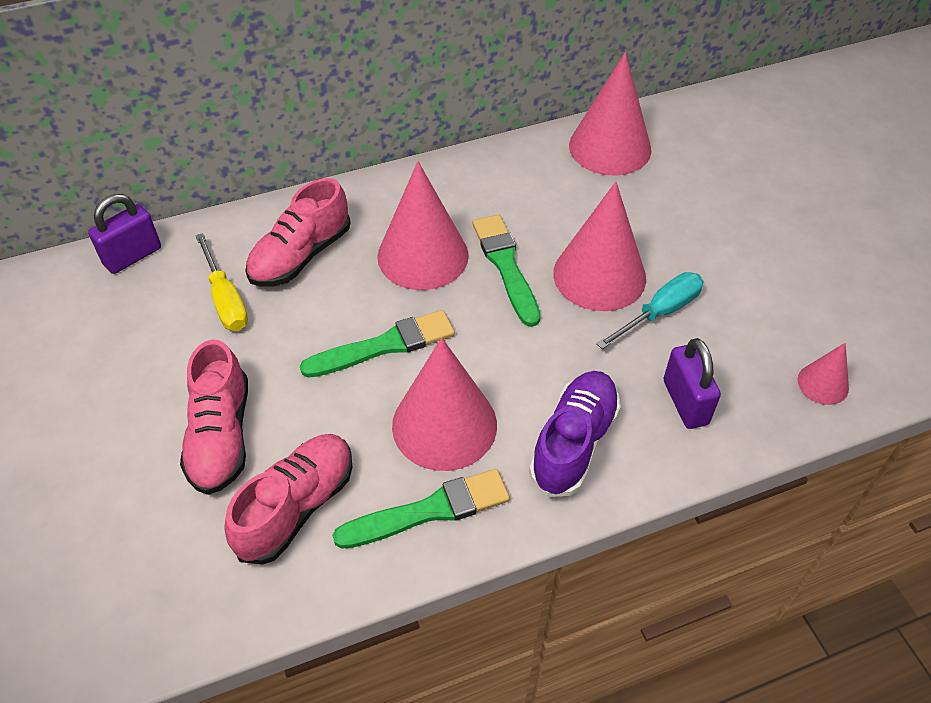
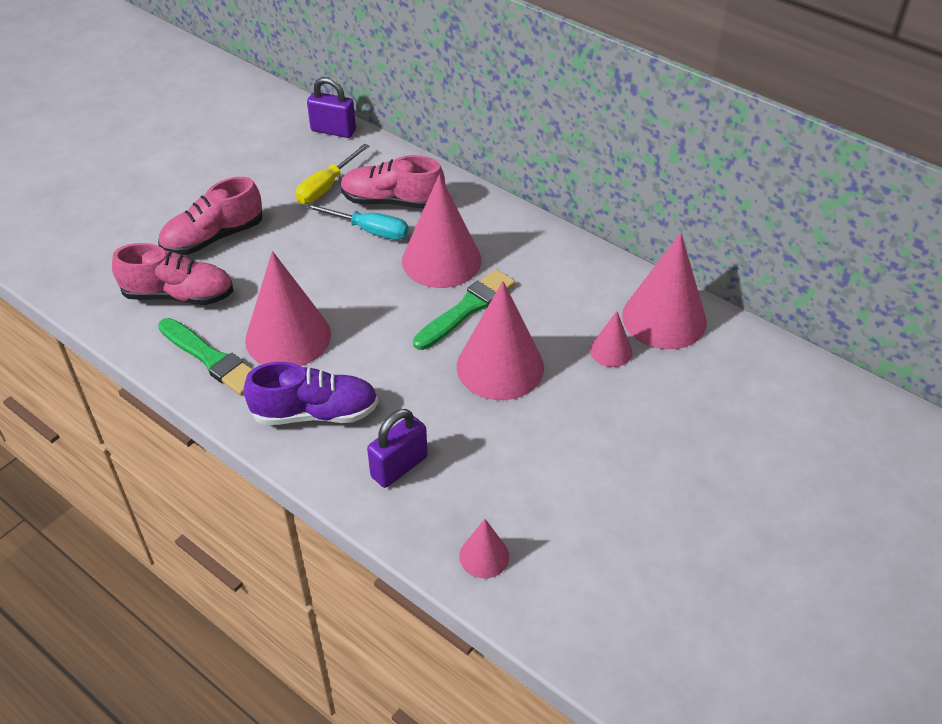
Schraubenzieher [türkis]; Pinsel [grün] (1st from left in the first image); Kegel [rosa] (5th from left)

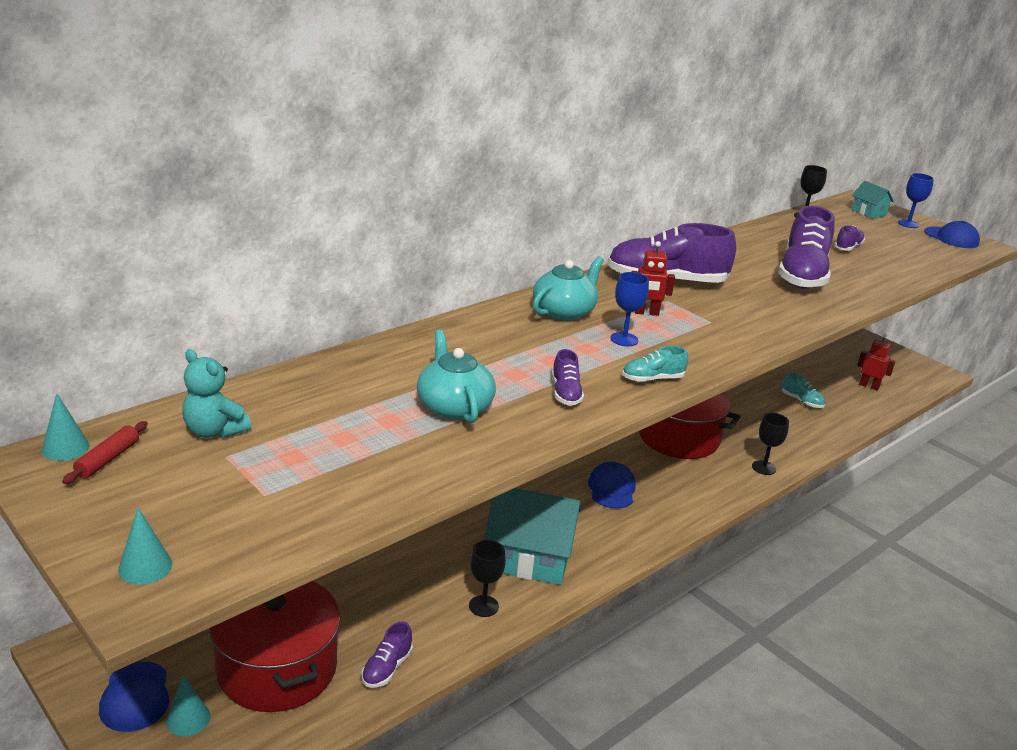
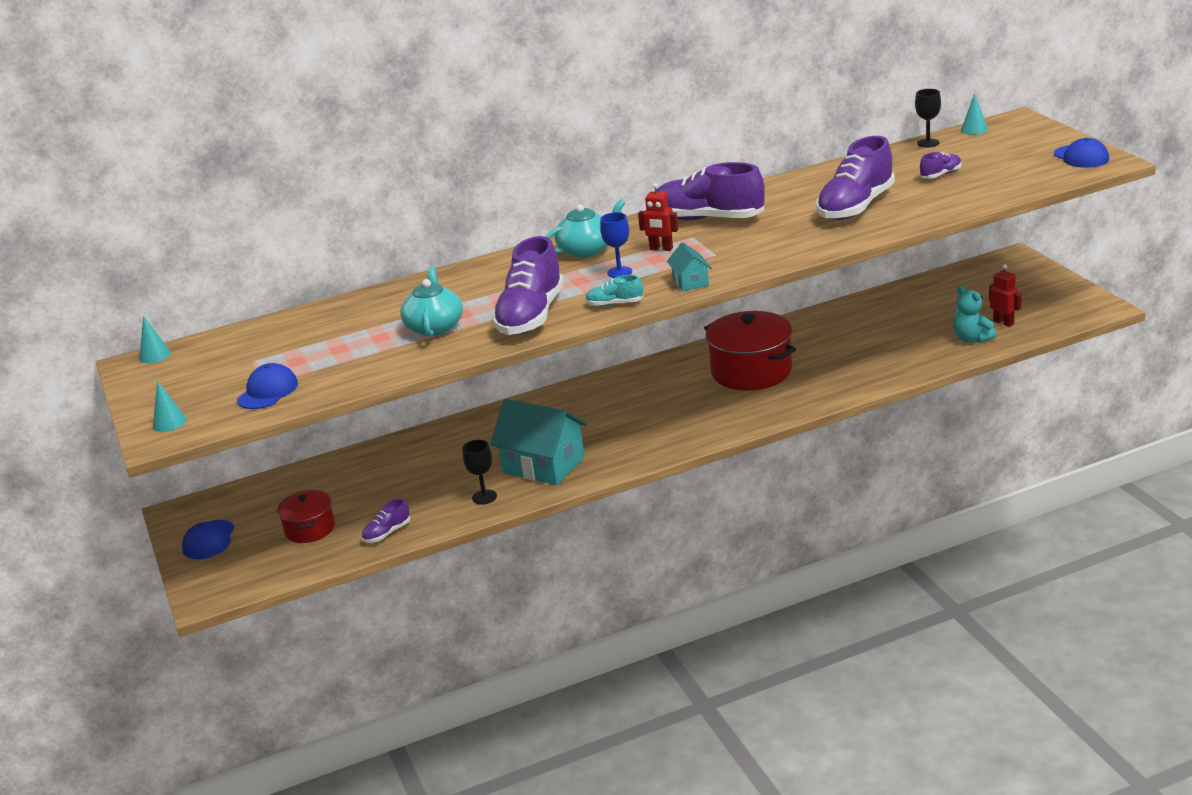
Kelch [blau] (2nd from left in the first image); Haus [türkis] (2nd from left); Teddybär [türkis]; Schuh [lila] (2nd from left); Schuh [türkis] (2nd from left in the first image); Kelch [schwarz] (2nd from left in the first image); Nudelholz [rot]; Kappe [blau] (2nd from left); Kochtopf [rot] (1st from left); Kegel [türkis] (3rd from left)

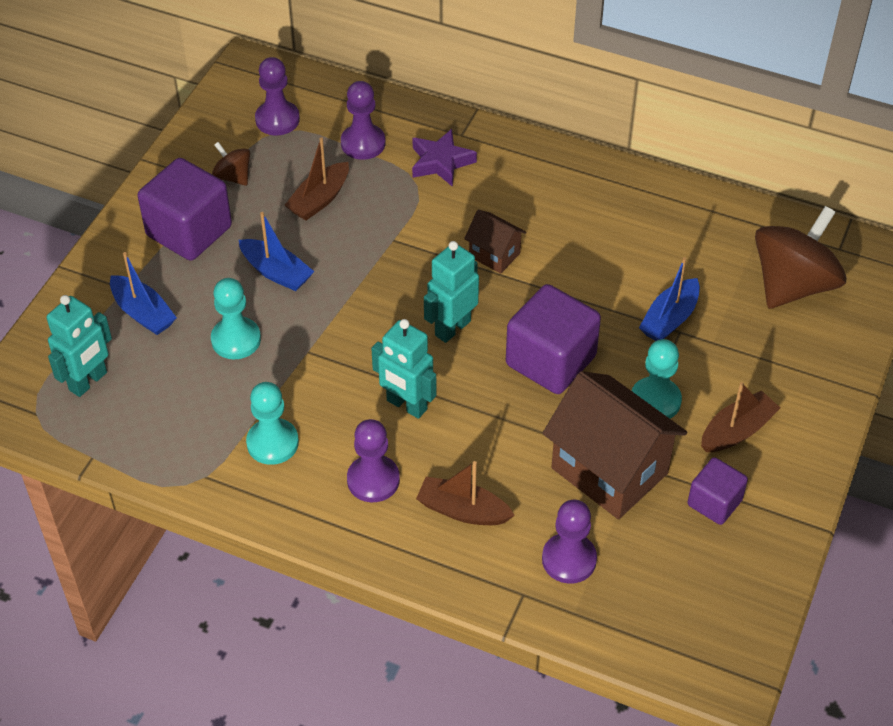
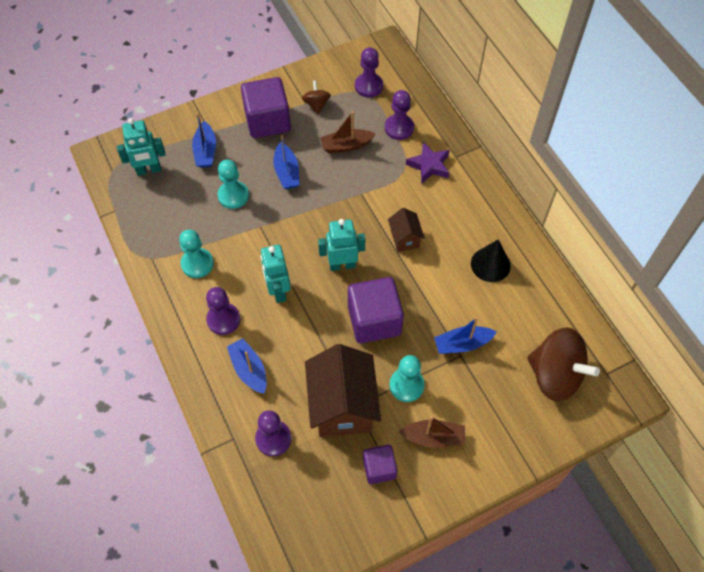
Kreisel [braun] (2nd from left); Boot [blau] (2nd from left); Kegel [schwarz]

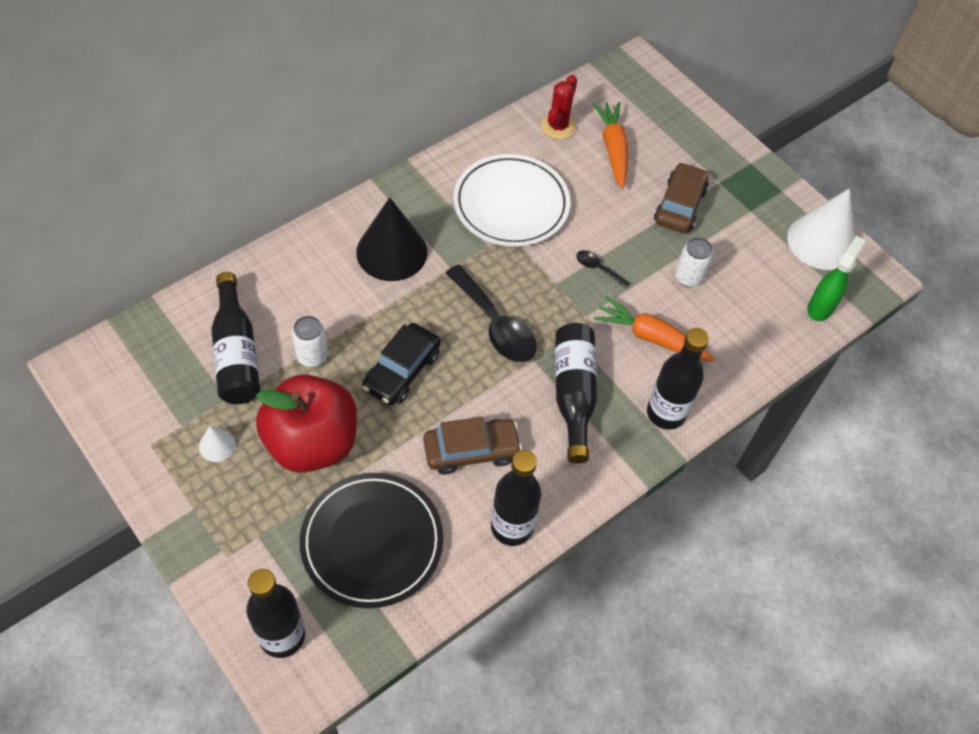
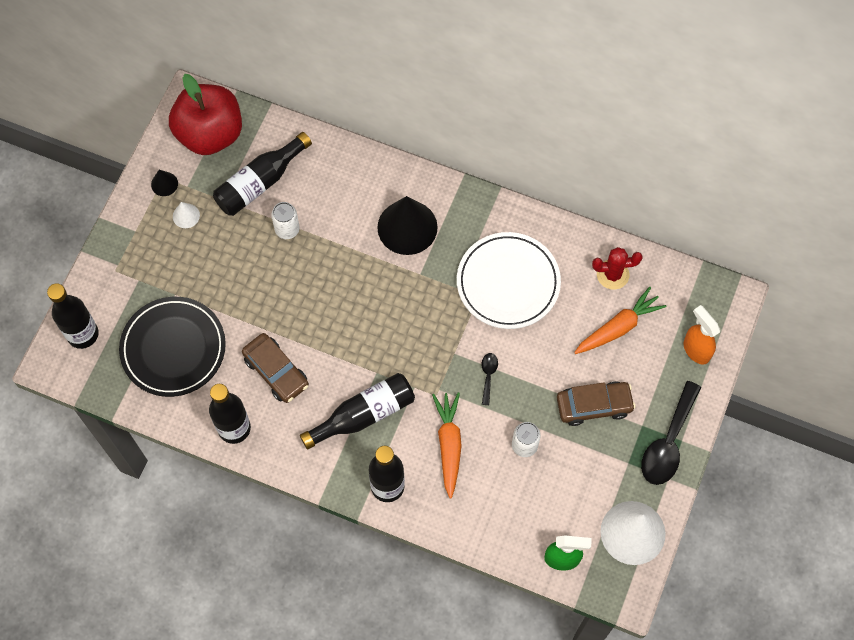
Löffel [schwarz] (2nd from left); Auto [schwarz]; Apfel [rot]; Kegel [schwarz] (1st from left); Sprühflasche [orange]

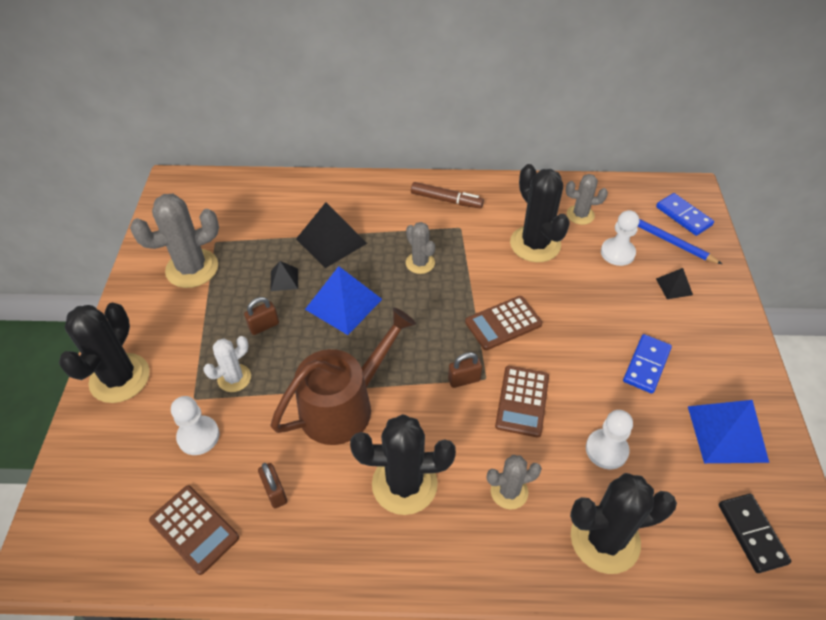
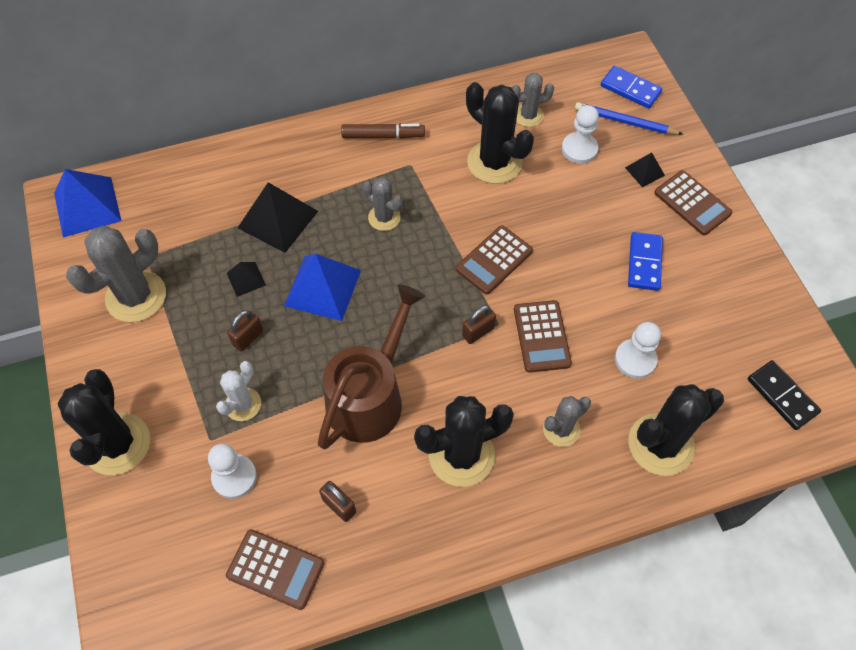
Pyramide [blau] (1st from left); Taschenrechner [braun] (4th from left)

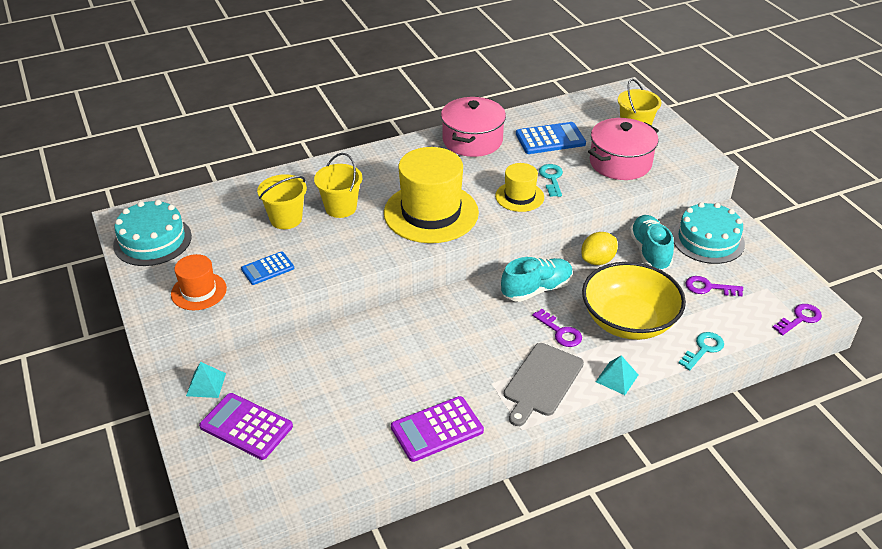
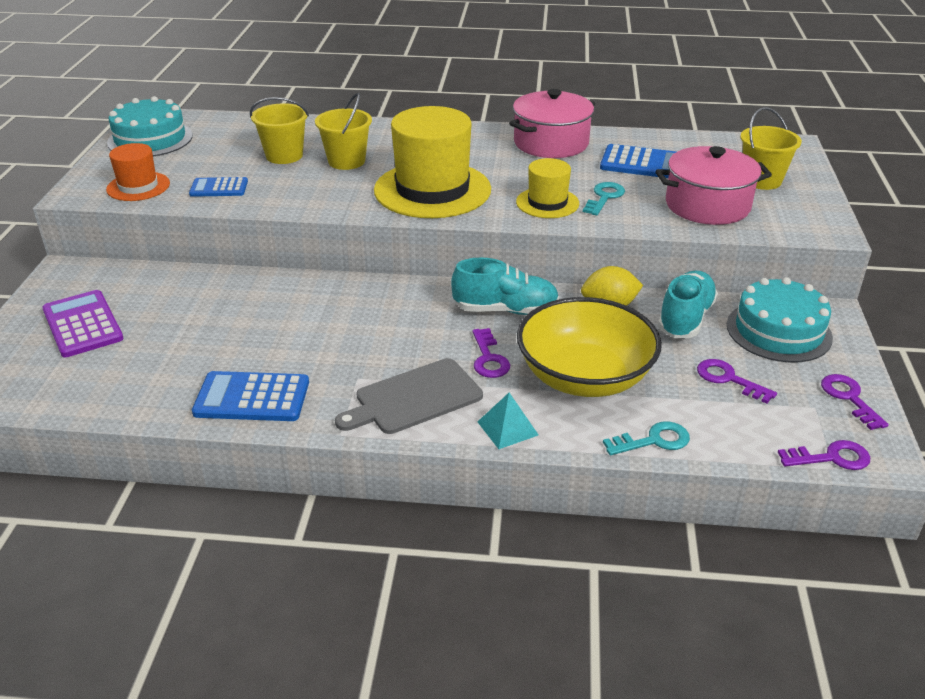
Pyramide [türkis] (1st from left in the first image); Taschenrechner [blau] (2nd from left); Schlüssel [lila] (4th from left)

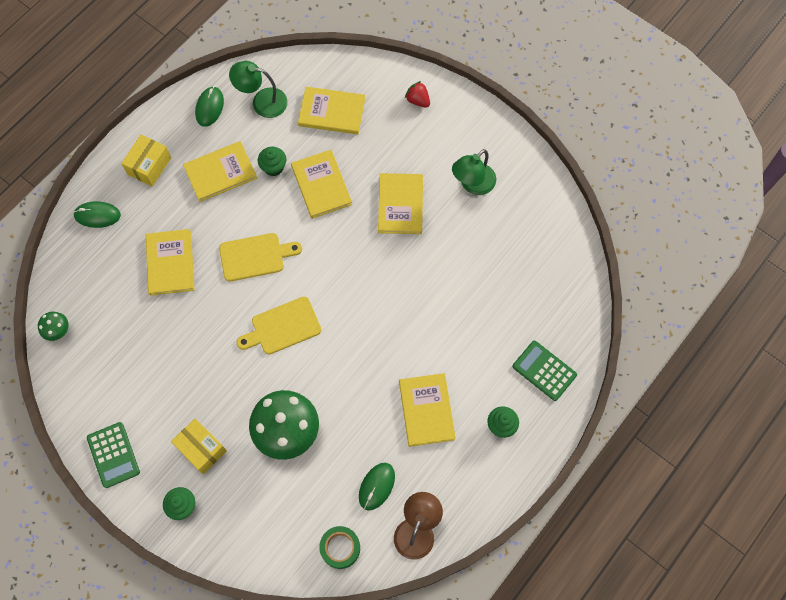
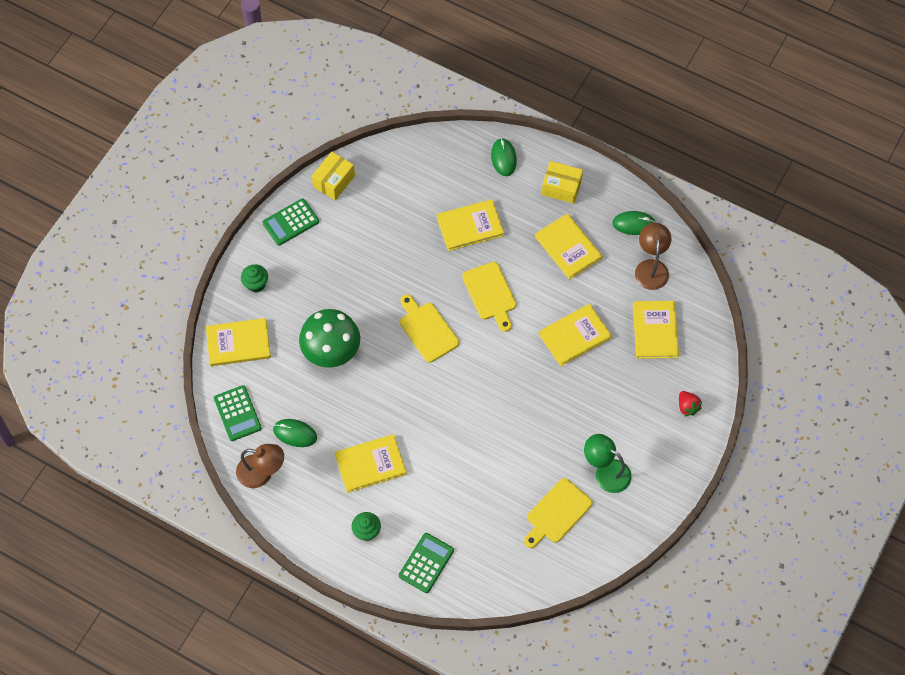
Lampe [braun] (2nd from left); Erdbeere [rot]; Muffin [grün] (2nd from left in the first image); Buch [gelb] (1st from left); Pilz [grün] (1st from left in the first image); Schachtel [gelb] (1st from left); Taschenrechner [grün] (1st from left); Schneidebrett [gelb] (3rd from left)

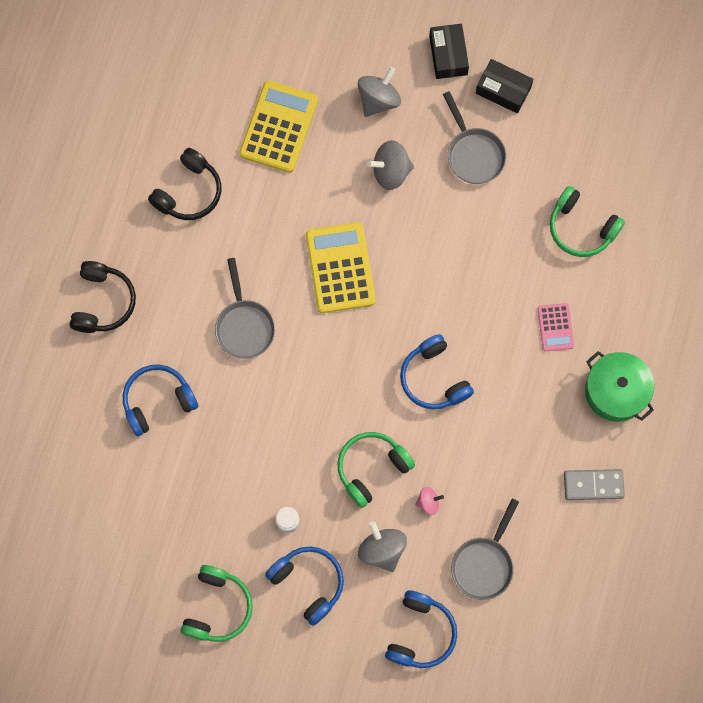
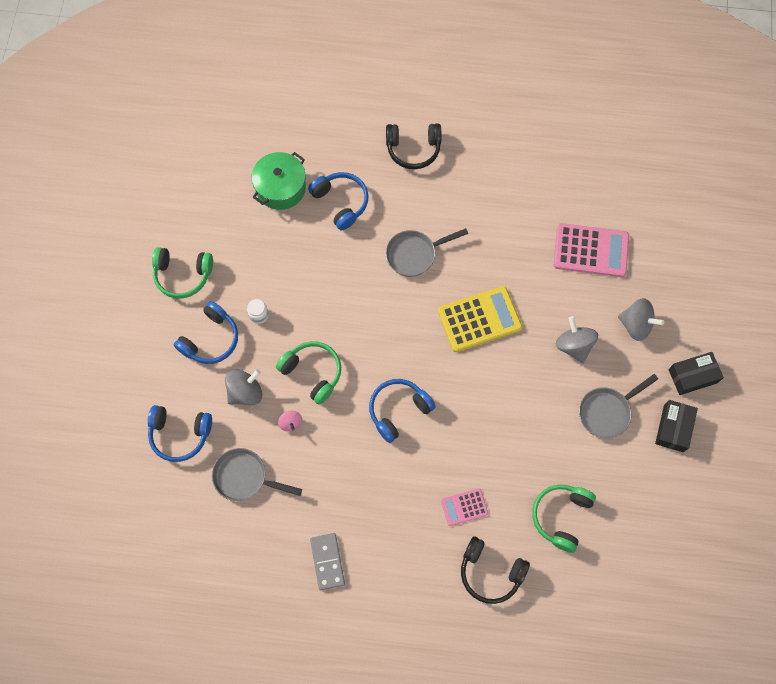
Taschenrechner [rosa] (2nd from left); Kopfhörer [schwarz] (2nd from left); Kochtopf [grün]

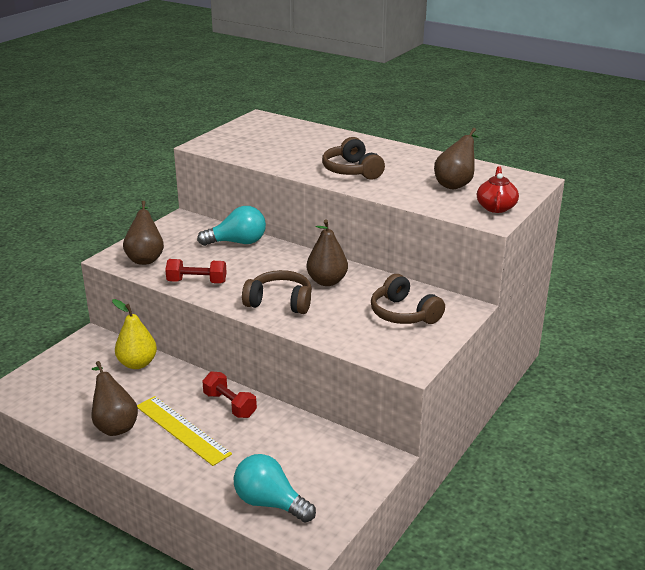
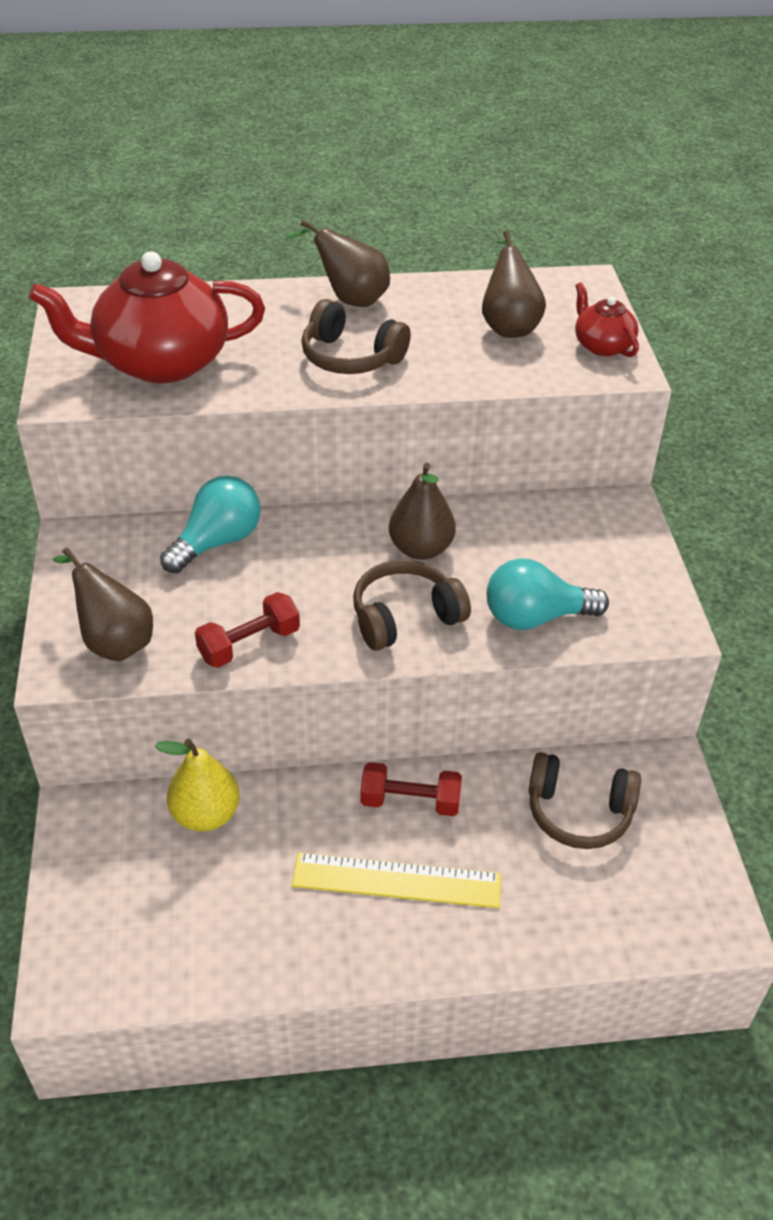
Kopfhörer [braun] (3rd from left); Birne [braun] (2nd from left); Glühbirne [türkis] (2nd from left); Teekanne [rot] (1st from left)

